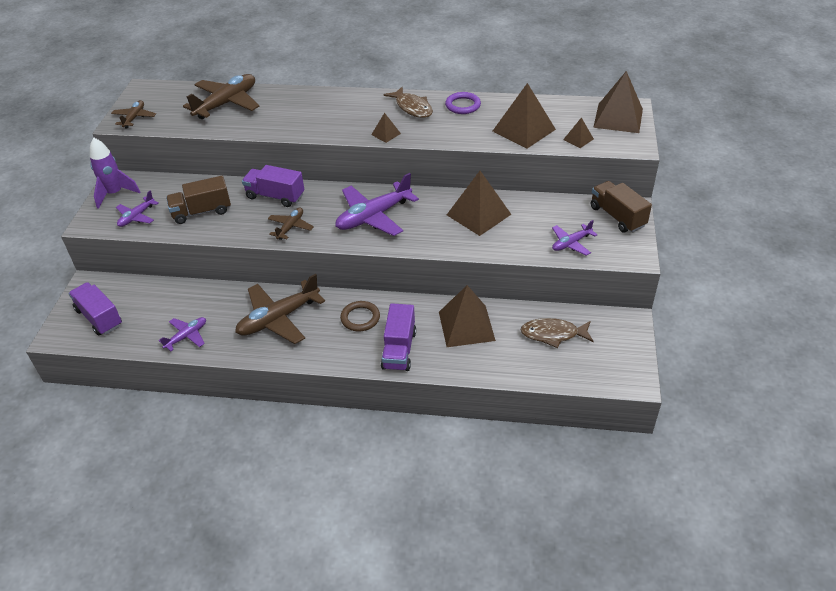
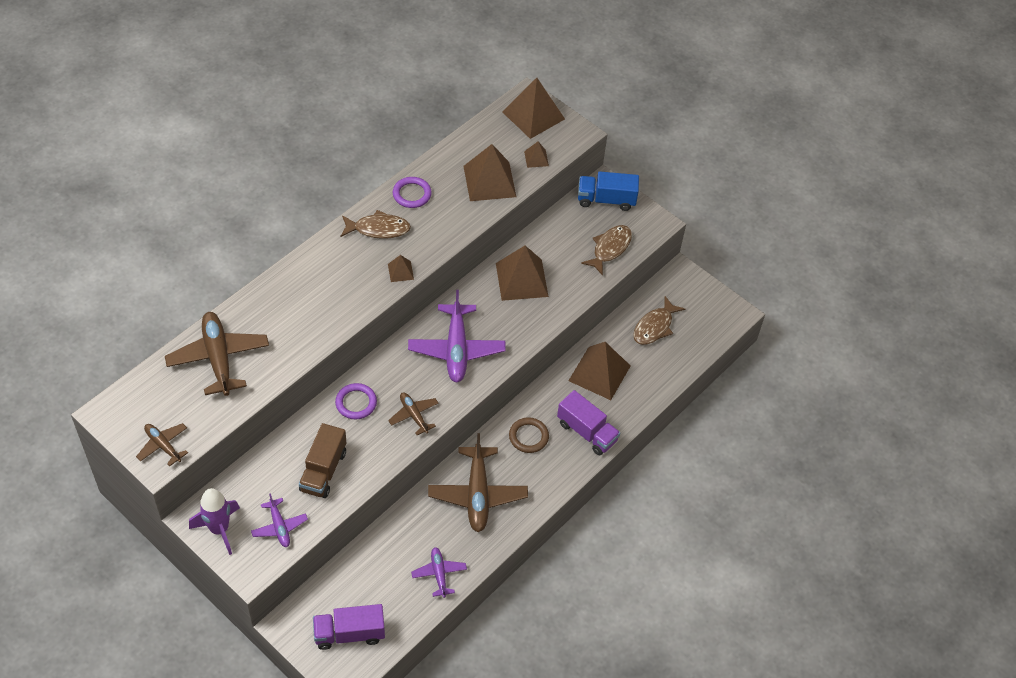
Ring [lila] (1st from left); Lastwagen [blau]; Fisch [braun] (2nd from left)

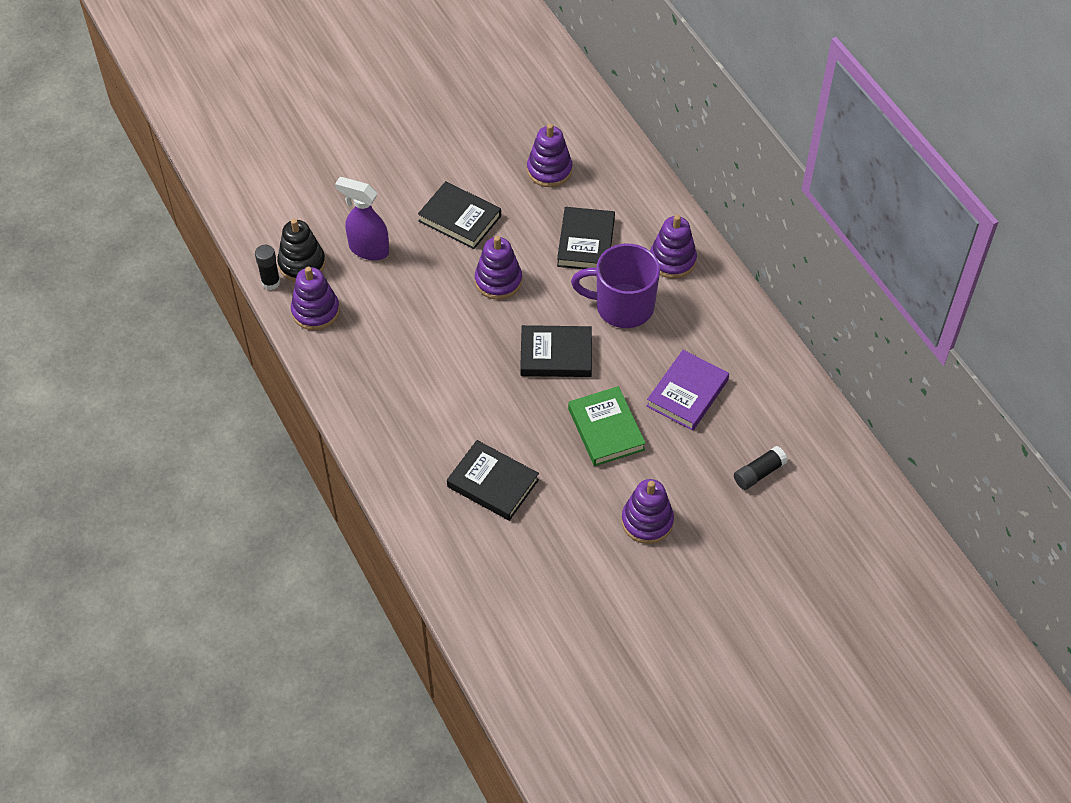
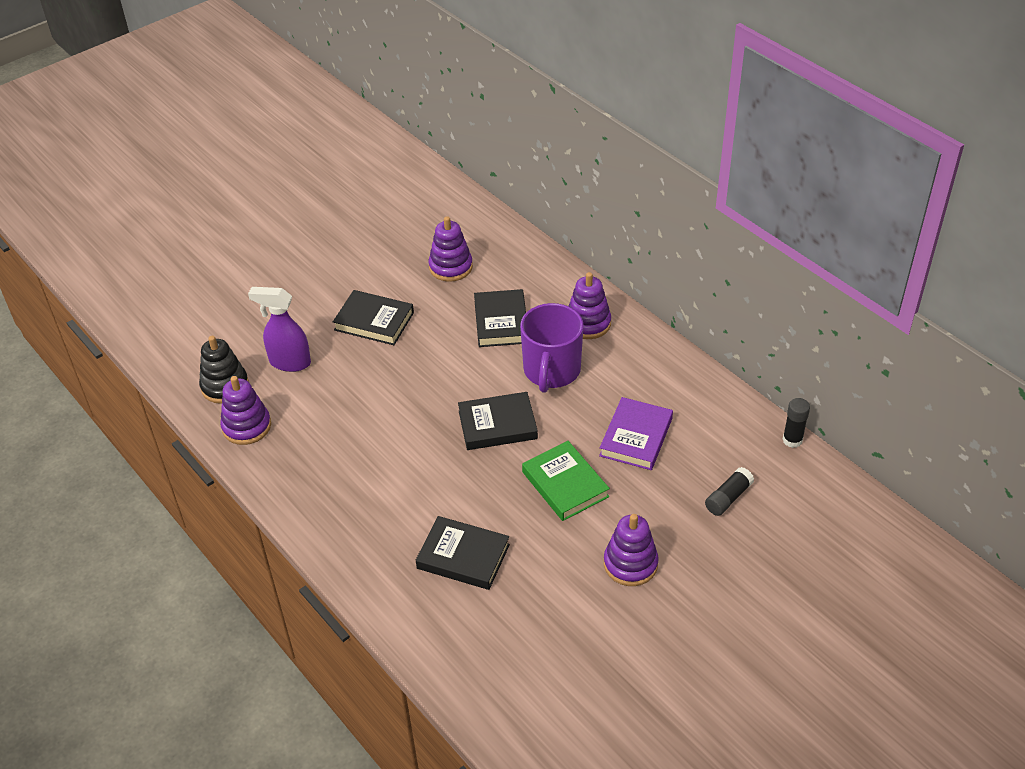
Stapelspielzeug [lila] (2nd from left in the first image); Tasse [lila]; Klebestift [schwarz] (2nd from left)

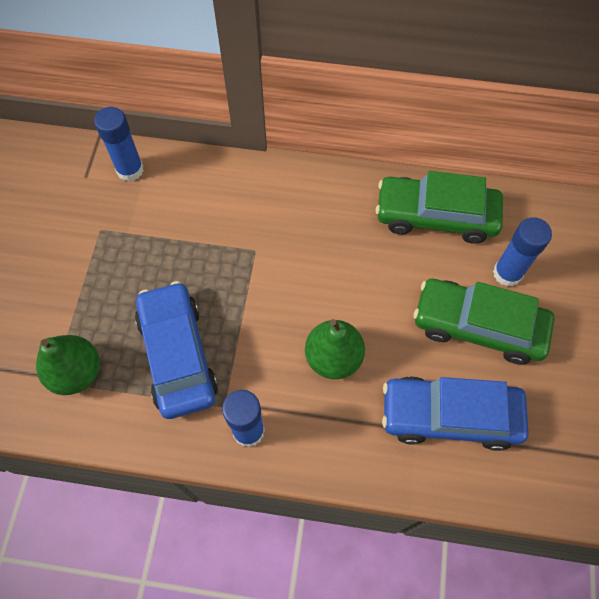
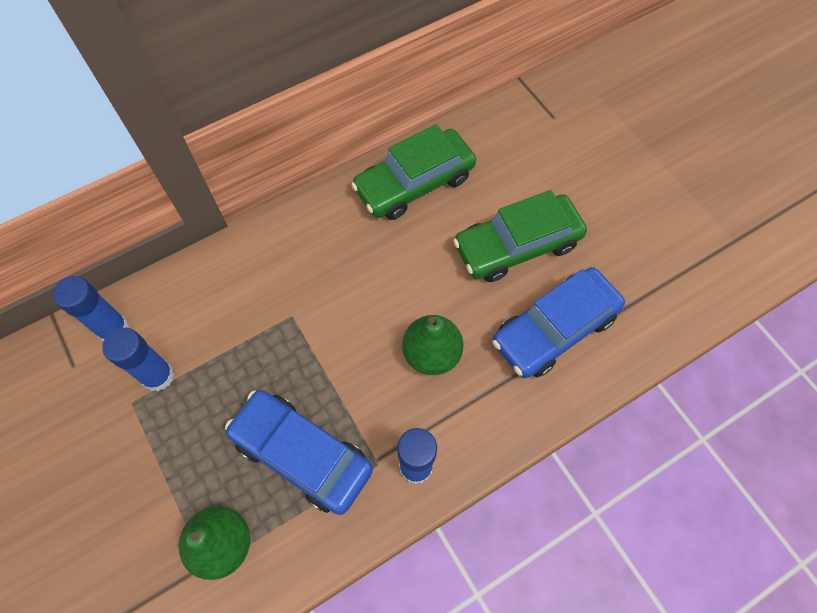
Klebestift [blau] (2nd from left)

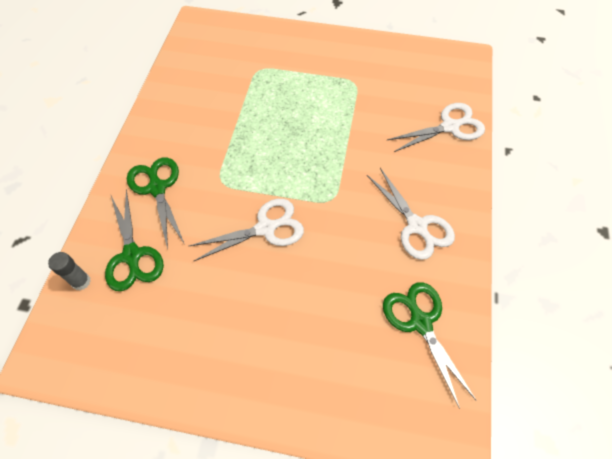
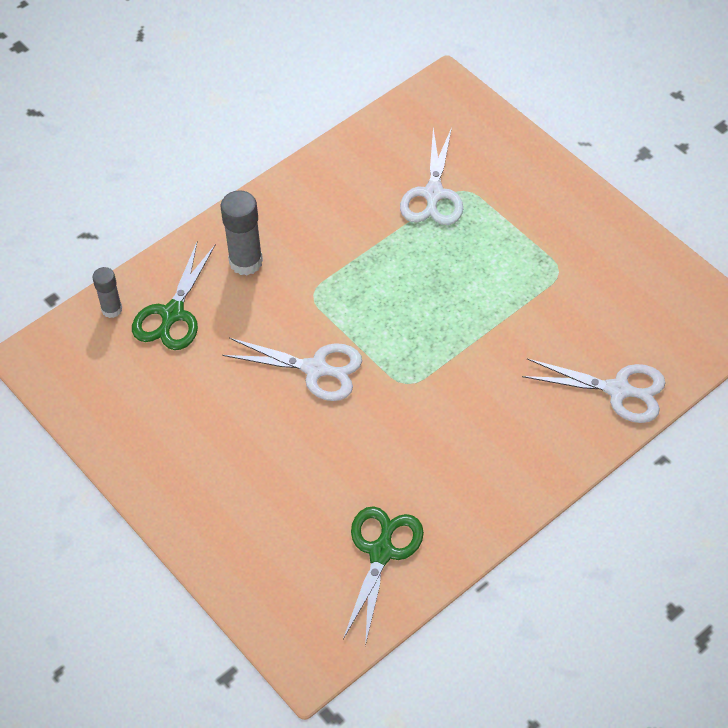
Klebestift [grau] (2nd from left); Schere [weiß] (2nd from left)

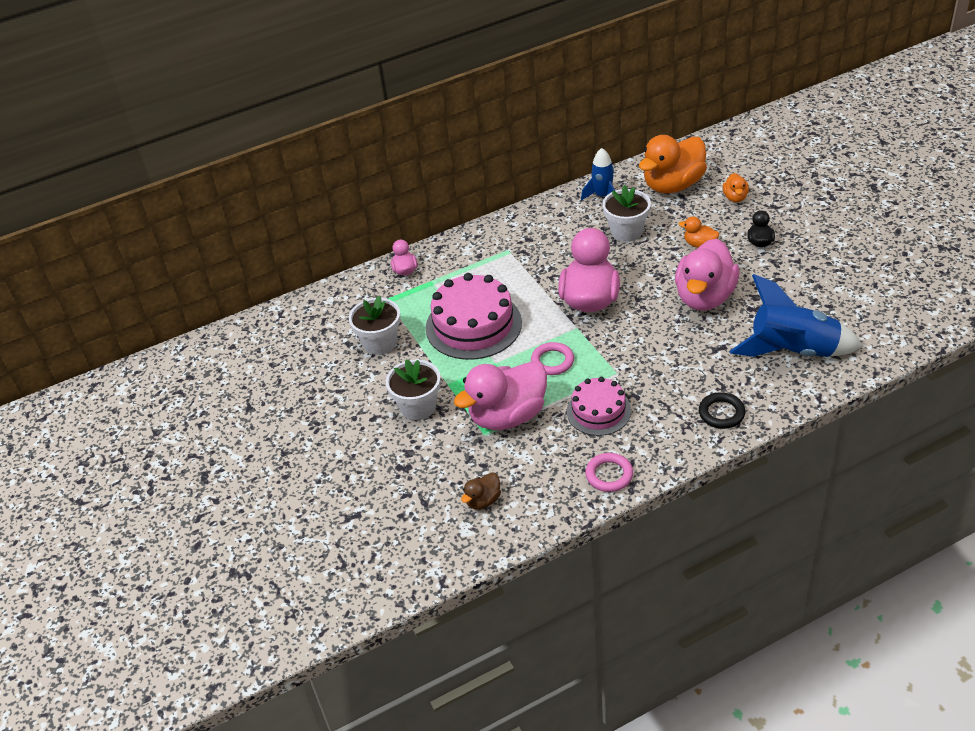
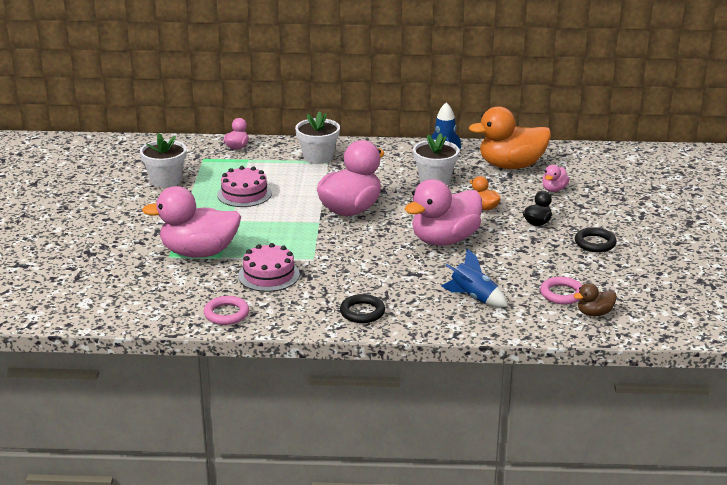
Ente [rosa] (5th from left); Kuchen [rosa] (1st from left); Rakete [blau] (2nd from left); Ring [rosa] (2nd from left); Blumentopf [weiß] (2nd from left); Ente [braun]; Ring [schwarz] (2nd from left)

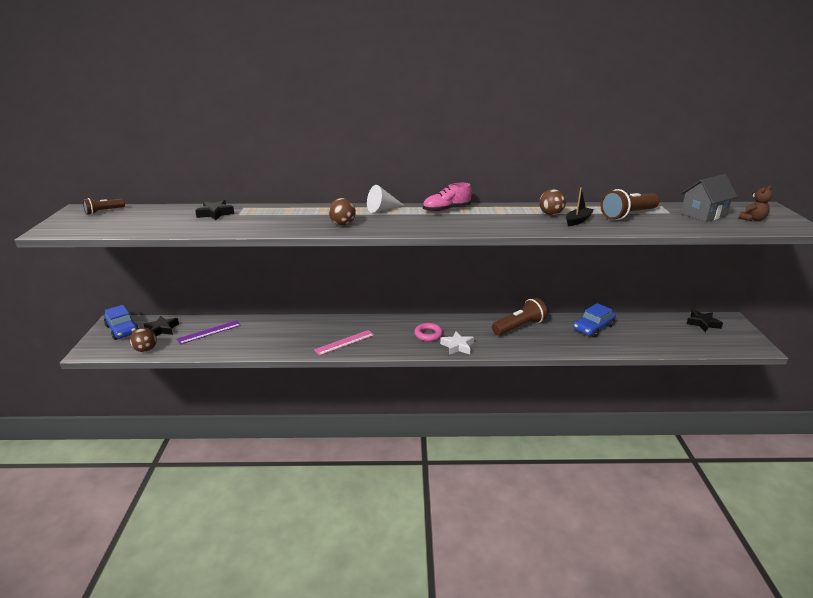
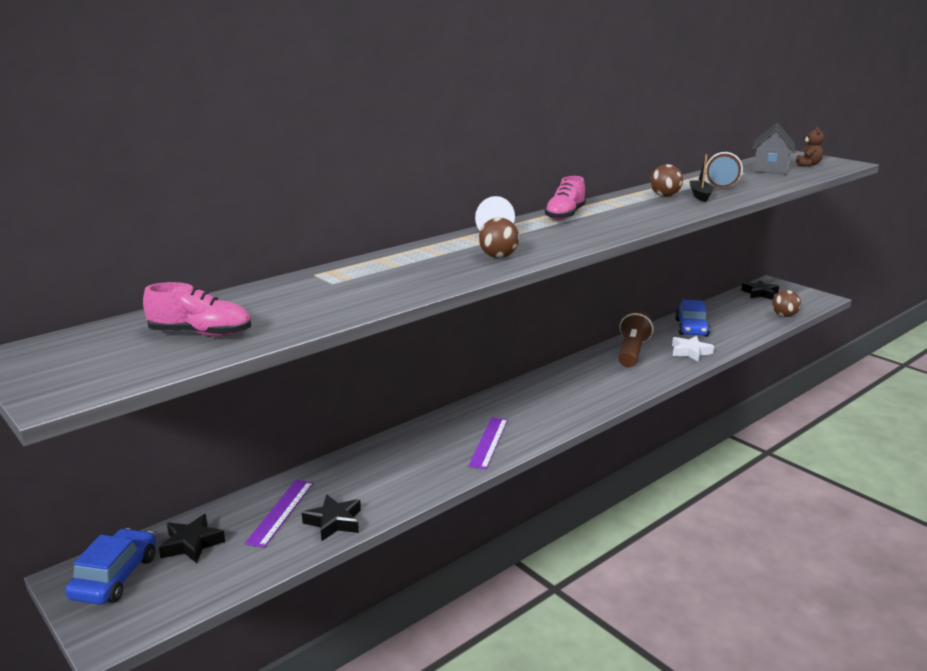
Taschenlampe [braun] (1st from left in the first image); Stern [schwarz] (2nd from left); Auto [blau] (1st from left); Ring [rosa]; Ball [braun] (3rd from left); Lineal [lila] (2nd from left); Stern [weiß]; Schuh [rosa] (1st from left)

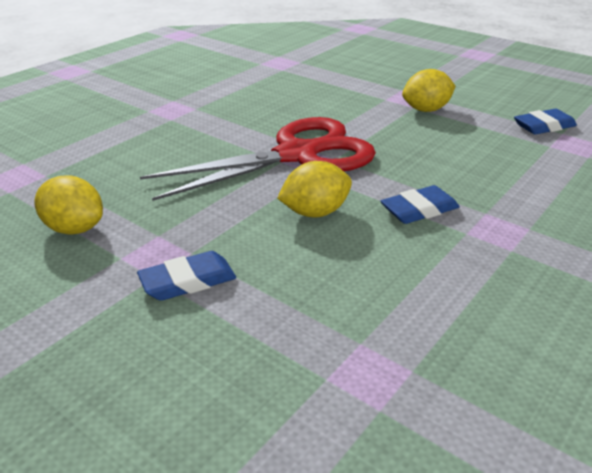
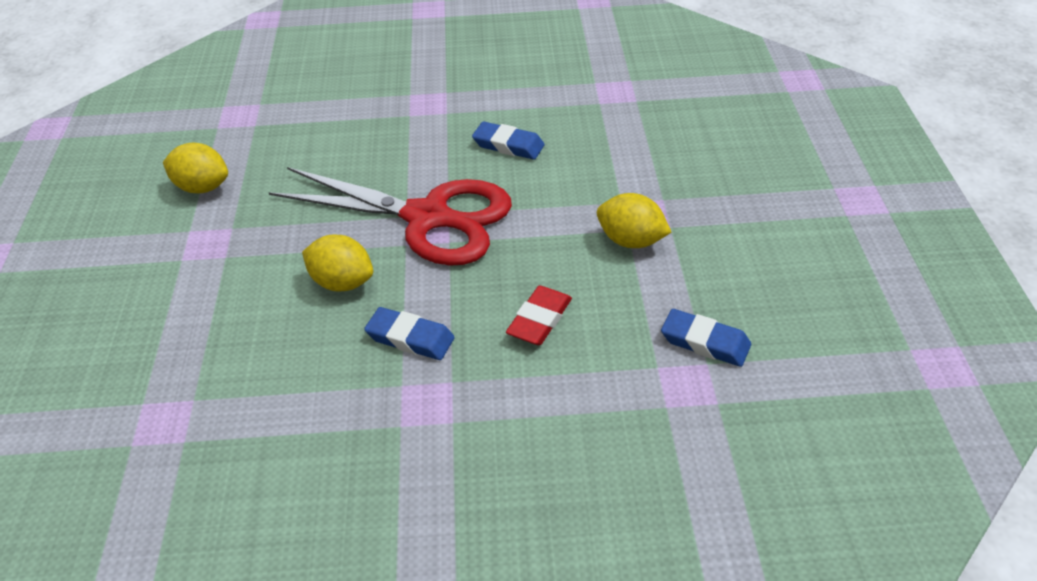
Zitrone [gelb] (1st from left); Radiergummi [blau] (2nd from left); Radiergummi [rot]

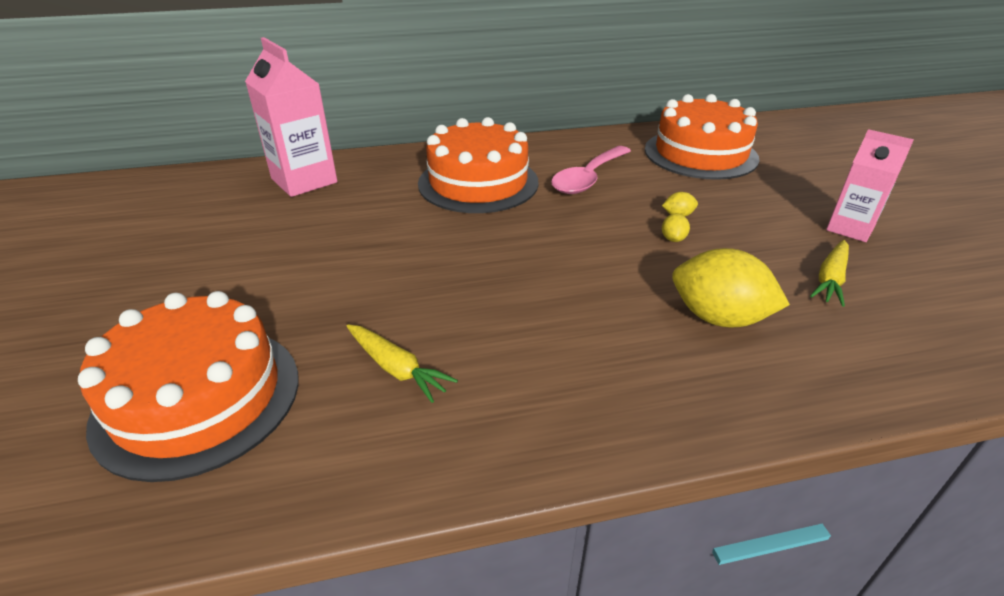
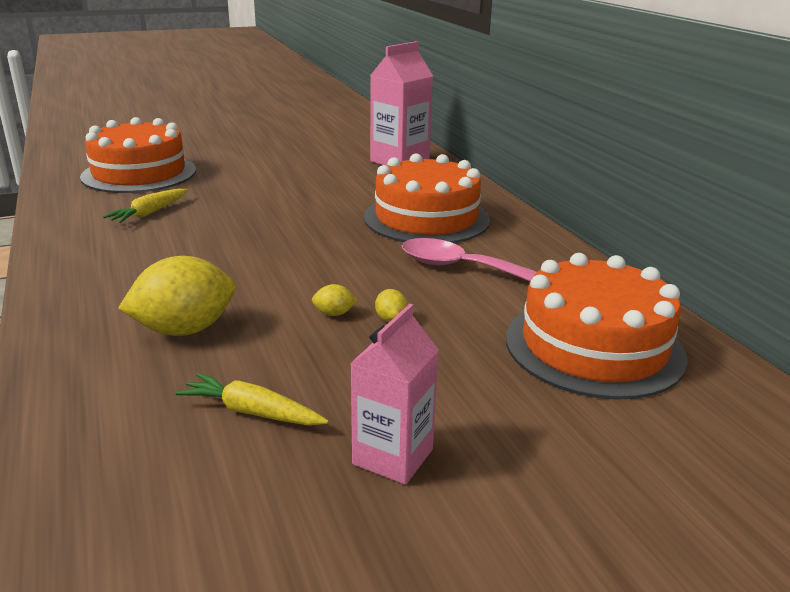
Zitrone [gelb] (1st from left)

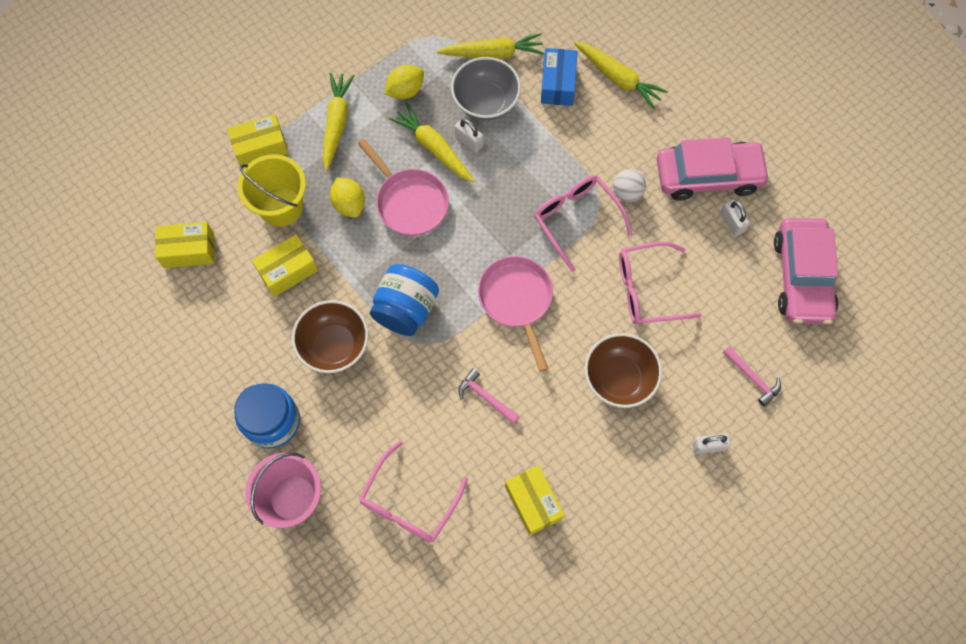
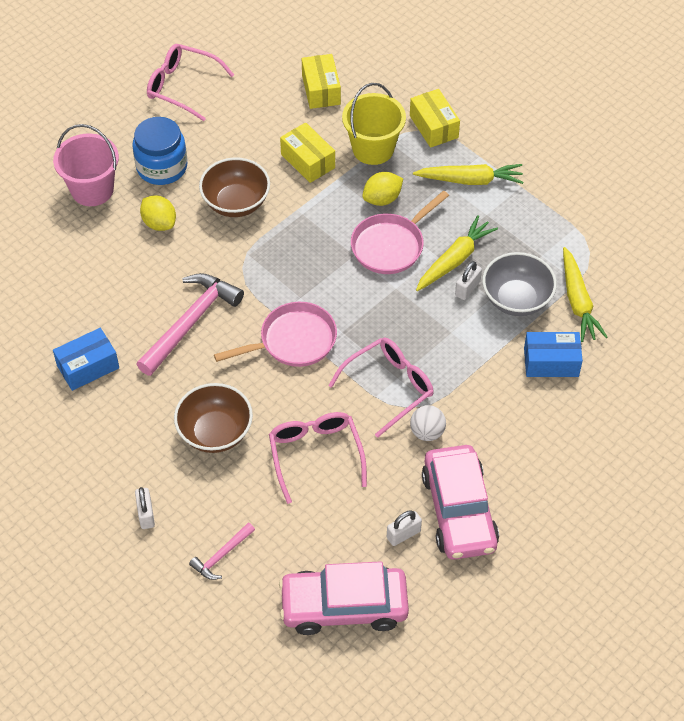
Karotte [gelb] (4th from left in the first image); Zitrone [gelb] (1st from left); Einmachglas [blau] (2nd from left in the first image); Hammer [rosa] (1st from left); Brille [rosa] (1st from left); Schachtel [blau] (1st from left)

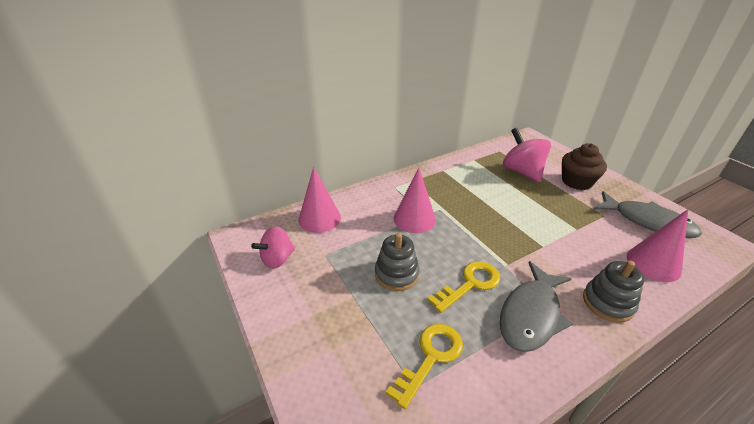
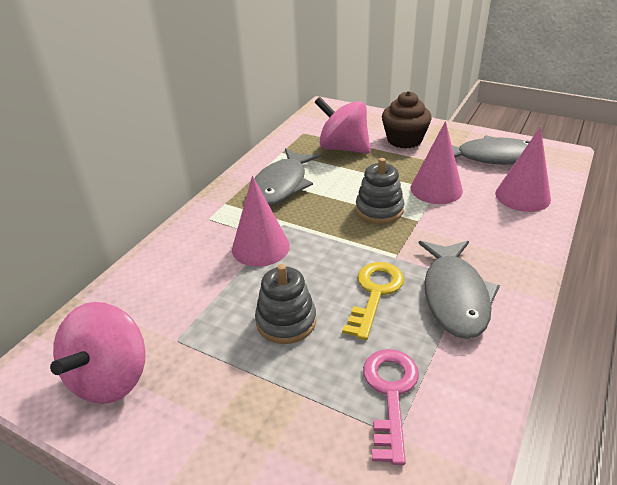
Kegel [rosa] (2nd from left); Kreisel [rosa] (1st from left); Stapelspielzeug [grau] (2nd from left); Schlüssel [rosa]; Fisch [grau] (1st from left)

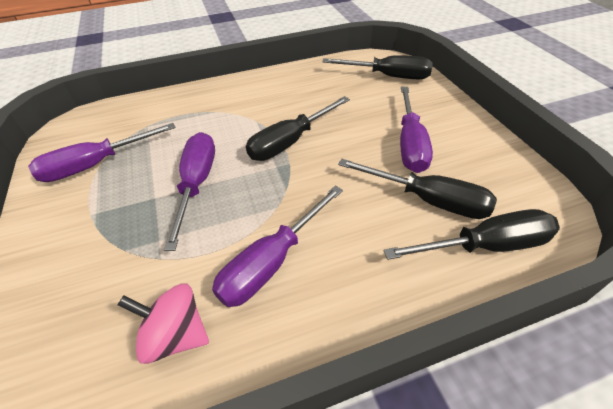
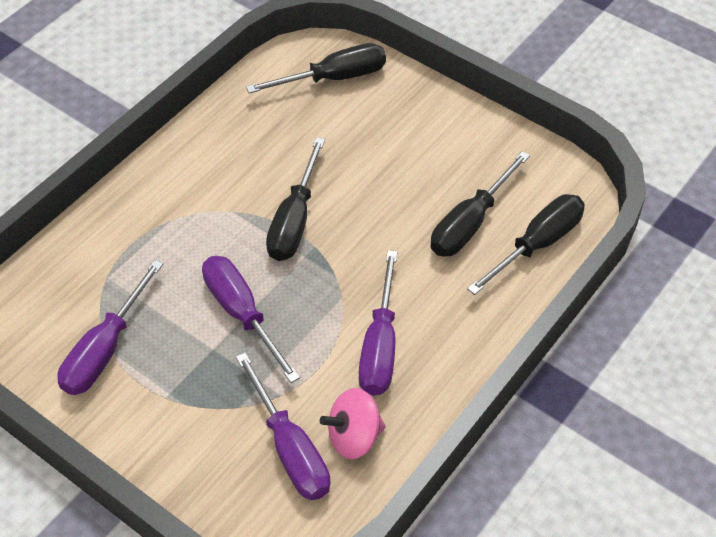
Schraubenzieher [lila] (3rd from left); Schraubenzieher [schwarz] (3rd from left)

